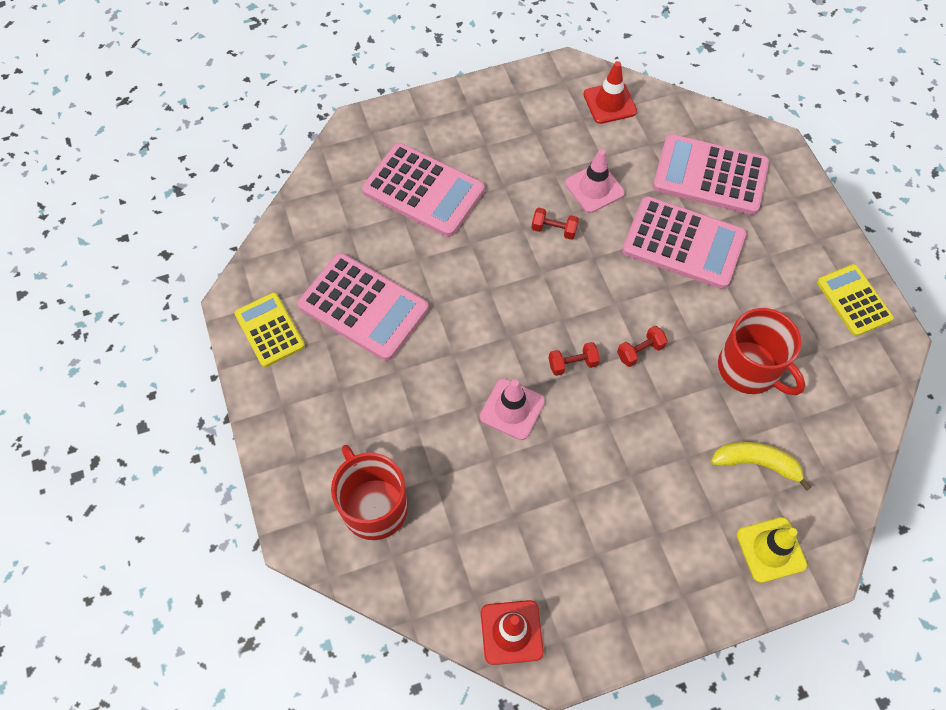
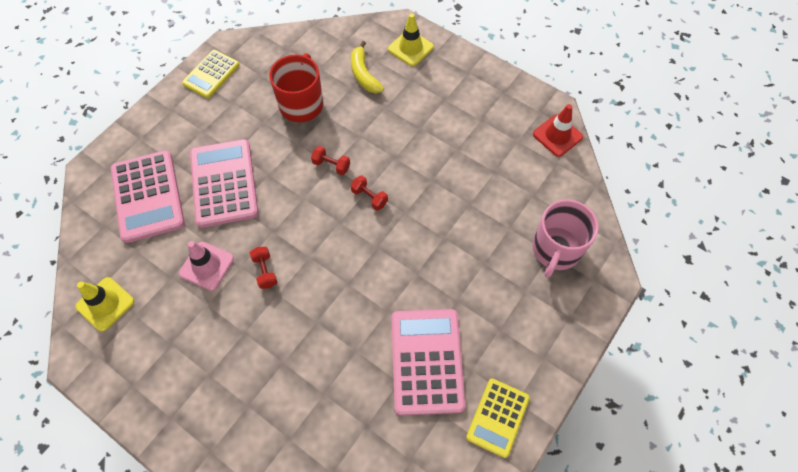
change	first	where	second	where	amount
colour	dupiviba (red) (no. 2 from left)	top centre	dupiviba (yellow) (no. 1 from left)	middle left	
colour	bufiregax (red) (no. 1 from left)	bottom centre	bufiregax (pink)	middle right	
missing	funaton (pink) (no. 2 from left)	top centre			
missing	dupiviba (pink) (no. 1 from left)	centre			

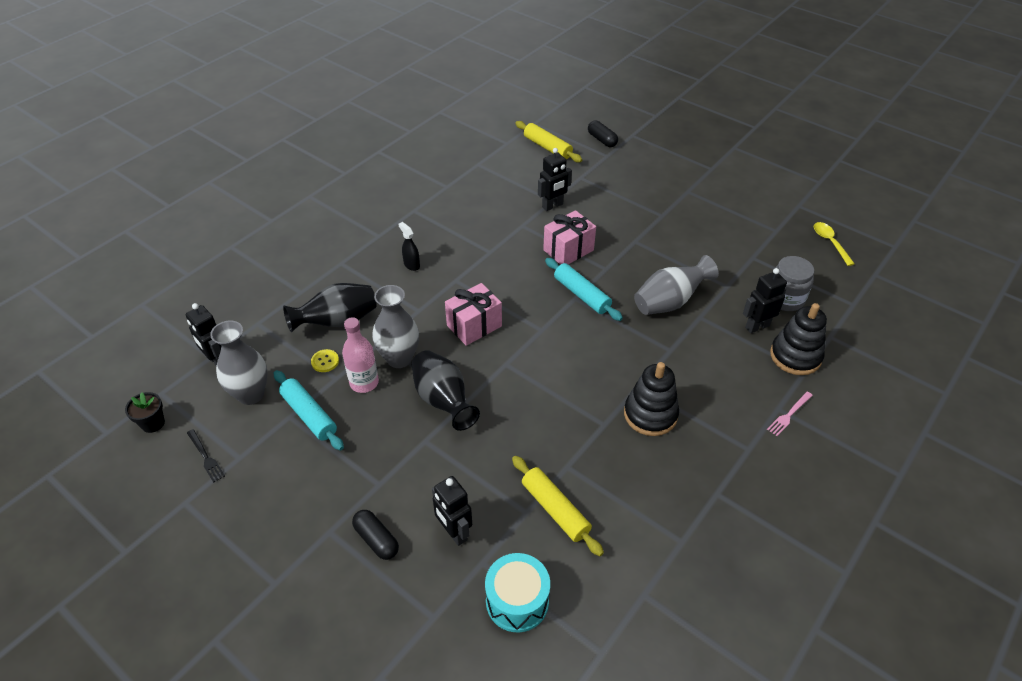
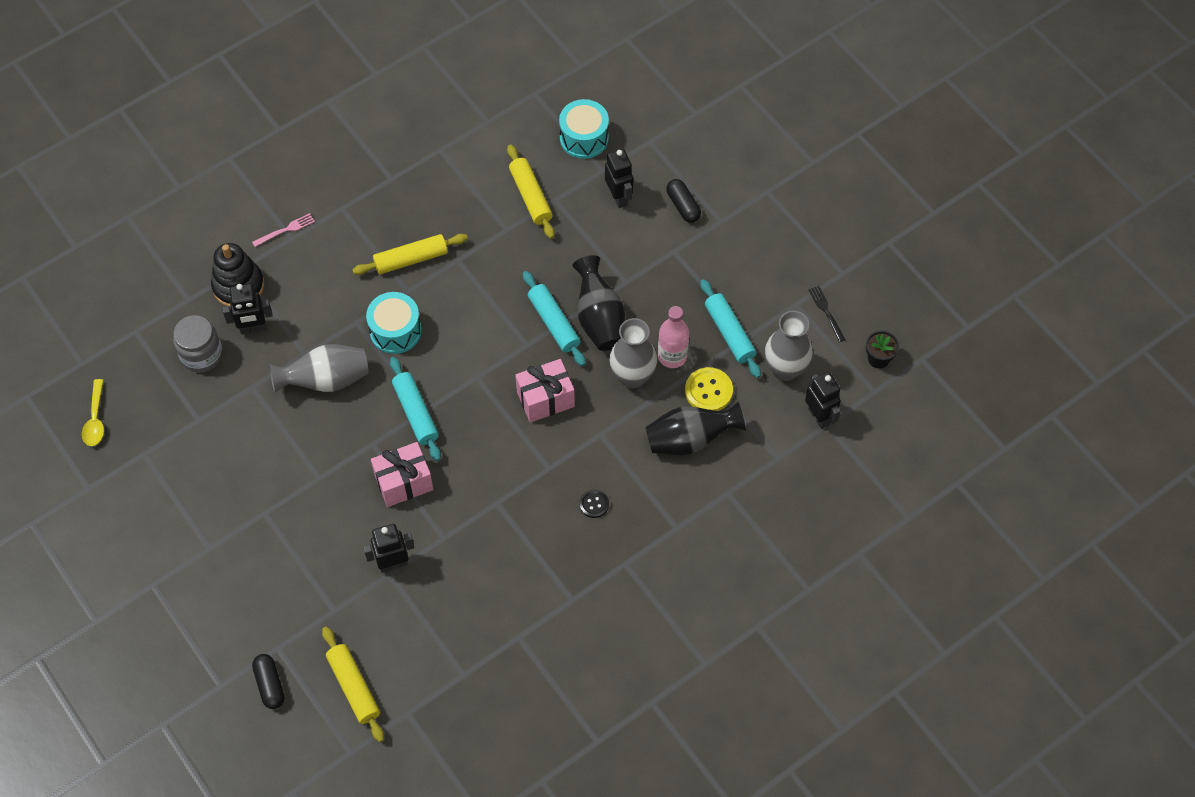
change	first	where	second	where	amount
exchanged	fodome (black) (no. 1 from left)	centre	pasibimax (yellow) (no. 2 from left)	top centre	
appeared			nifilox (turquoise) (no. 1 from left)	middle left	
appeared			pasibimax (turquoise) (no. 2 from left)	centre	
exchanged	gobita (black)	centre	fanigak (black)	centre	
size	fanigak (yellow)	middle left		centre	x1.67

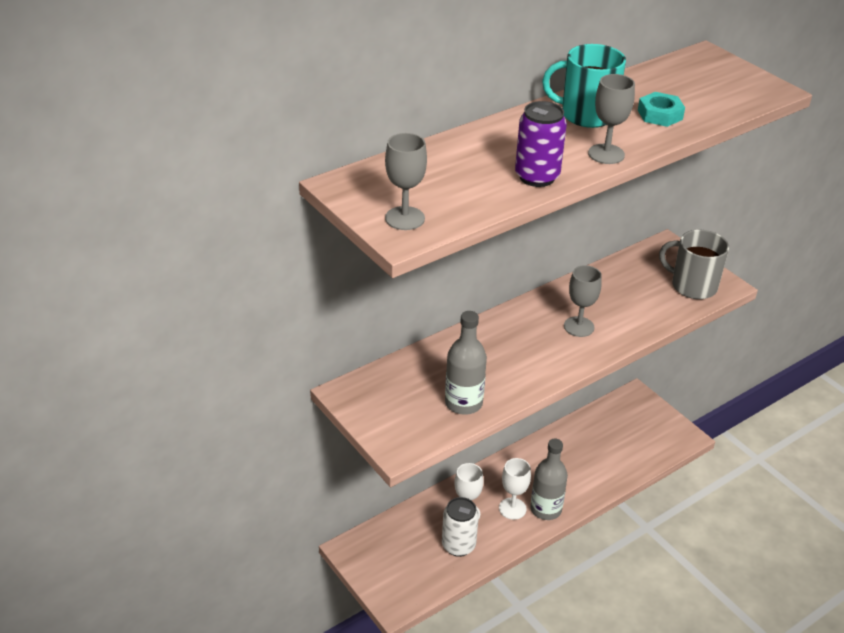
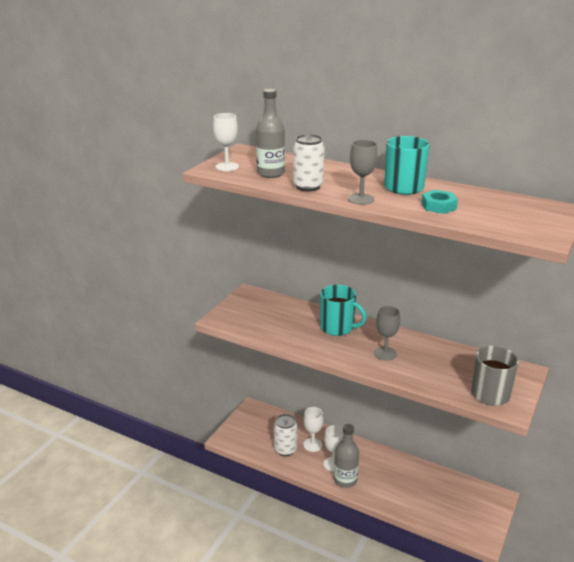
change	first	where	second	where	amount
colour	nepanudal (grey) (no. 1 from left)	top centre	nepanudal (white) (no. 1 from left)	top centre	
relocated	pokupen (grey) (no. 1 from left)	centre		top centre	
colour	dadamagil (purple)	top centre	dadamagil (white) (no. 2 from left)	top centre	
appeared			bufiregax (turquoise) (no. 1 from left)	centre	

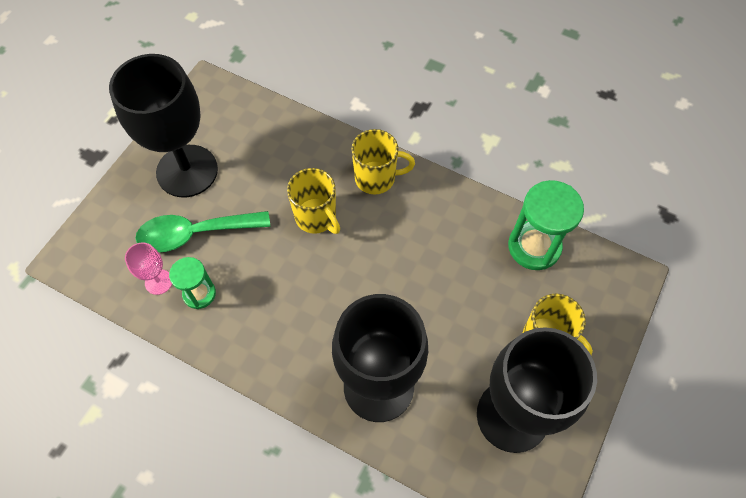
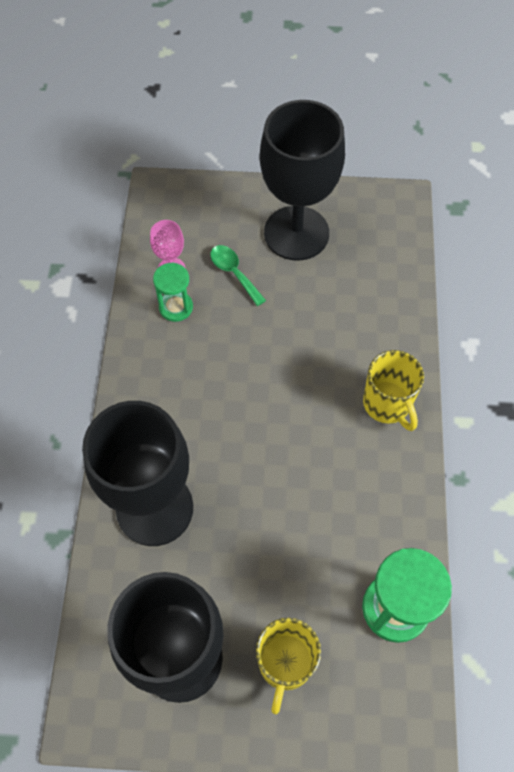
change	first	where	second	where	amount
size	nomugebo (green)	middle left		centre	x0.58
missing	bufiregax (yellow) (no. 1 from left)	centre			

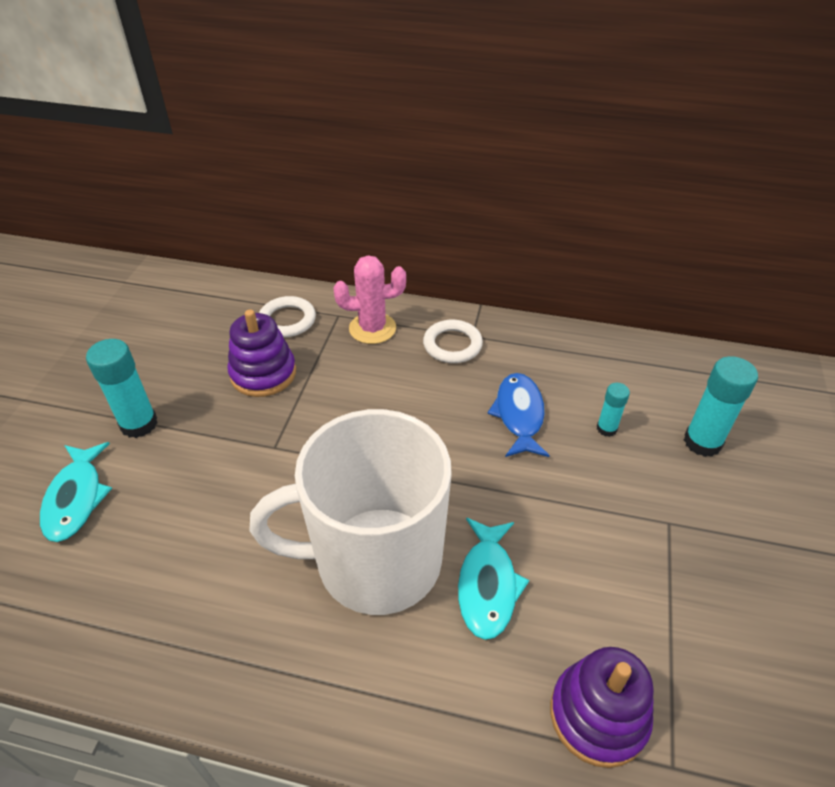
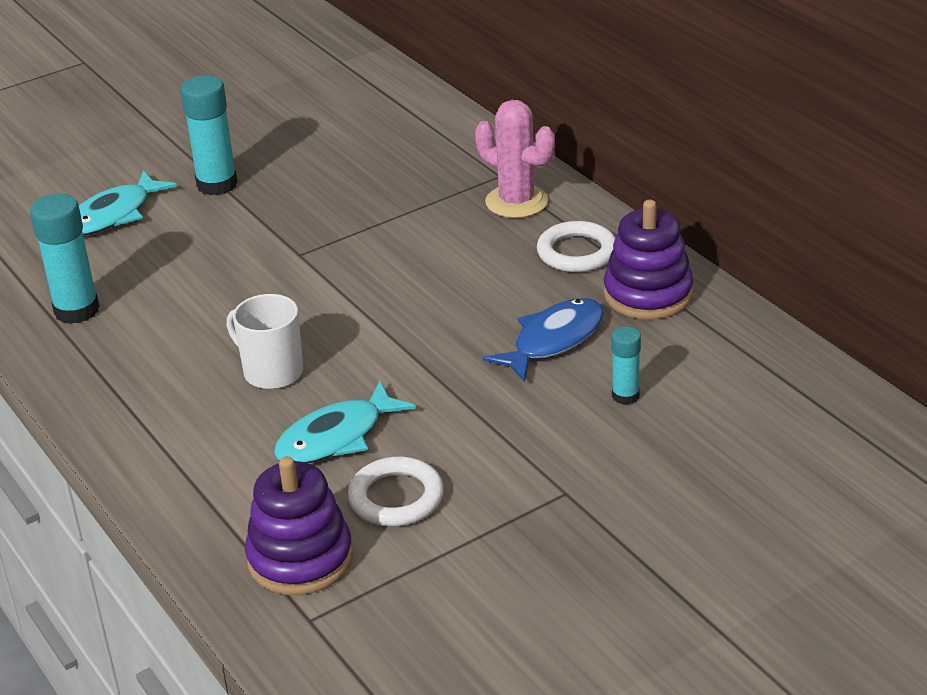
change	first	where	second	where	amount
relocated	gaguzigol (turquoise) (no. 3 from left in the first image)	middle right	gaguzigol (turquoise) (no. 1 from left)	middle left	
size	bufiregax (white)	centre		middle left	x0.43
relocated	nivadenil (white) (no. 1 from left)	centre		bottom centre	
relocated	fodome (purple) (no. 1 from left in the first image)	middle left	fodome (purple) (no. 2 from left)	middle right	

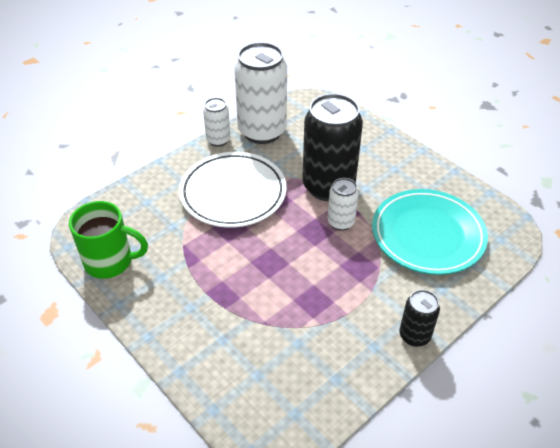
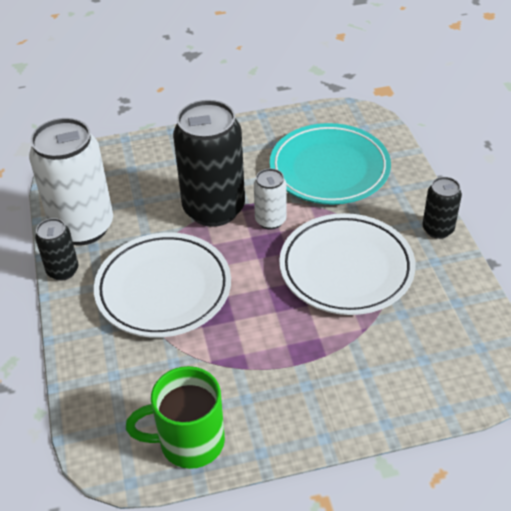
change	first	where	second	where	amount
colour	dadamagil (white) (no. 1 from left)	top centre	dadamagil (black) (no. 1 from left)	middle left	
spun	bufiregax (green)	middle left		bottom centre	135 degrees counterclockwise
appeared			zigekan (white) (no. 2 from left)	middle right	

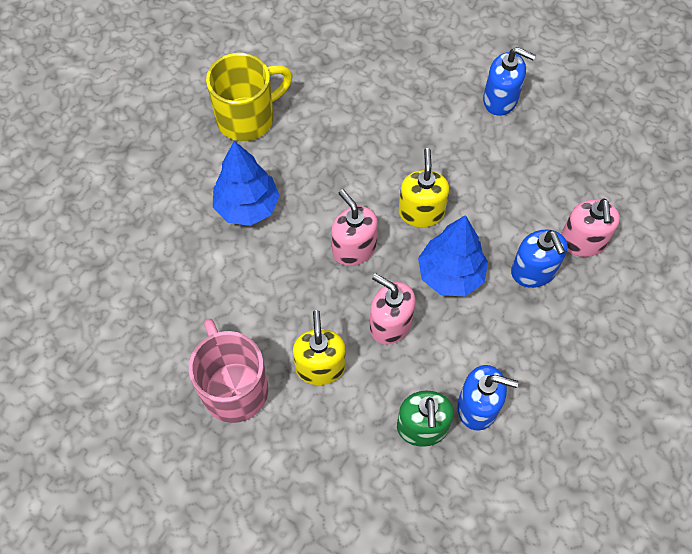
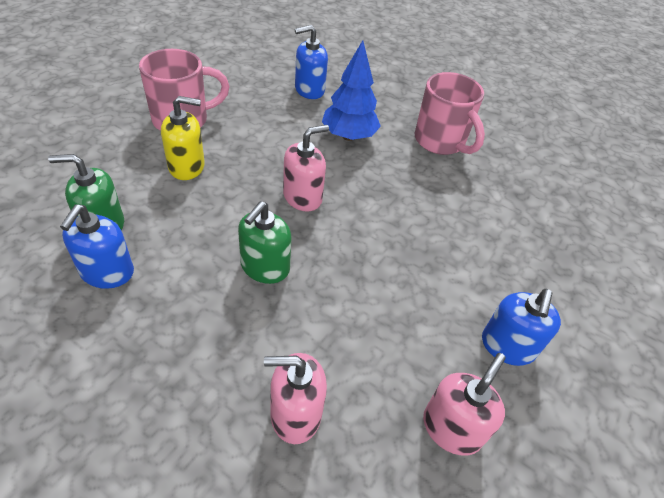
change	first	where	second	where	amount
exchanged	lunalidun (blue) (no. 2 from left)	centre	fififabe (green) (no. 2 from left)	centre	
relocated	fififabe (blue) (no. 3 from left in the first image)	middle right	fififabe (blue) (no. 2 from left)	top centre	
colour	bufiregax (yellow)	top centre	bufiregax (pink) (no. 2 from left)	top right	
relocated	fififabe (pink) (no. 2 from left in the first image)	centre	fififabe (pink) (no. 3 from left)	bottom right	
missing	fififabe (yellow) (no. 2 from left)	centre			

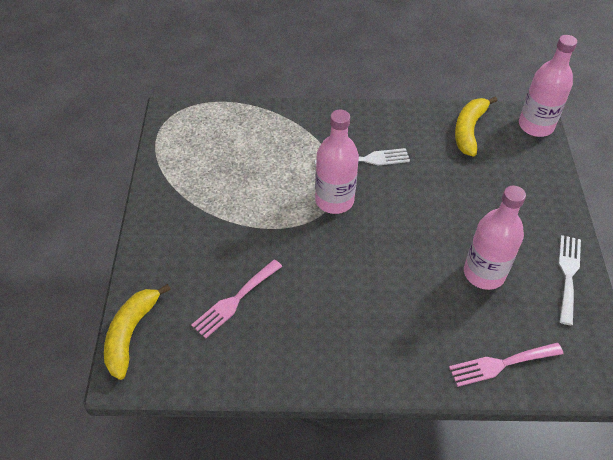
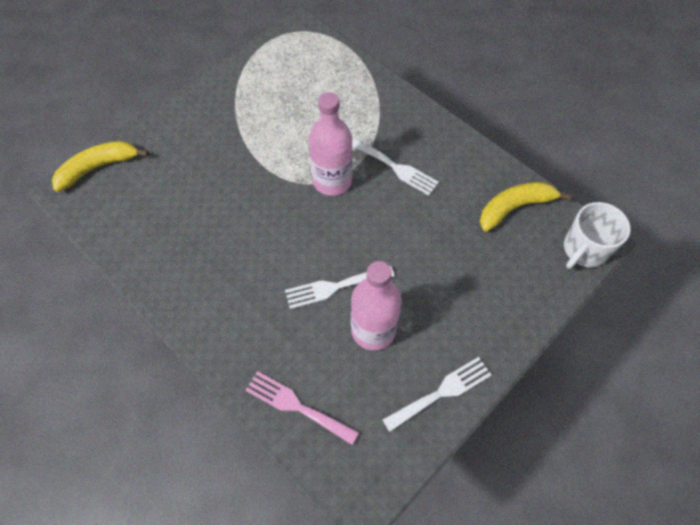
change	first	where	second	where	amount
appeared			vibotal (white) (no. 1 from left)	centre	
exchanged	pokupen (pink) (no. 3 from left)	top right	bufiregax (white)	middle right	
missing	vibotal (pink) (no. 1 from left)	centre			

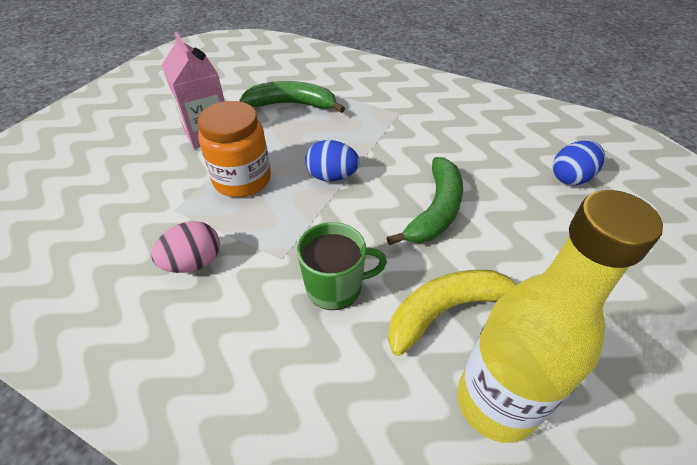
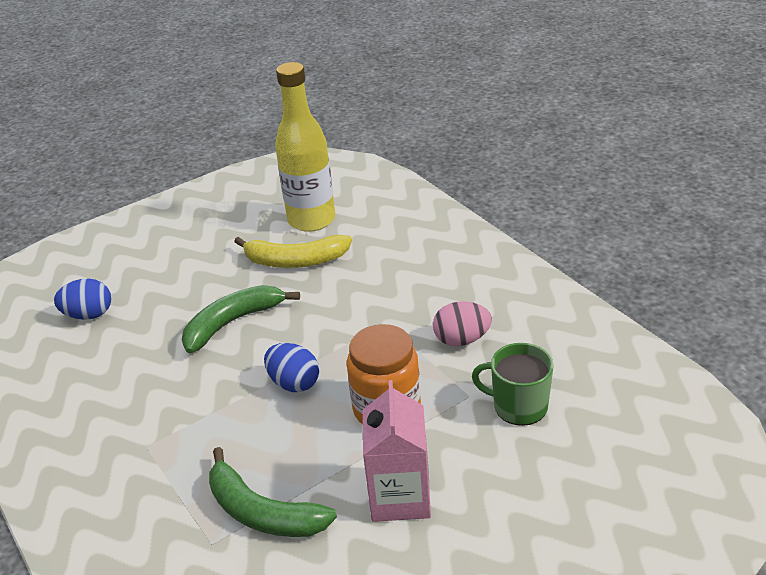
change	first	where	second	where	amount
relocated	bufiregax (green)	centre		bottom right	

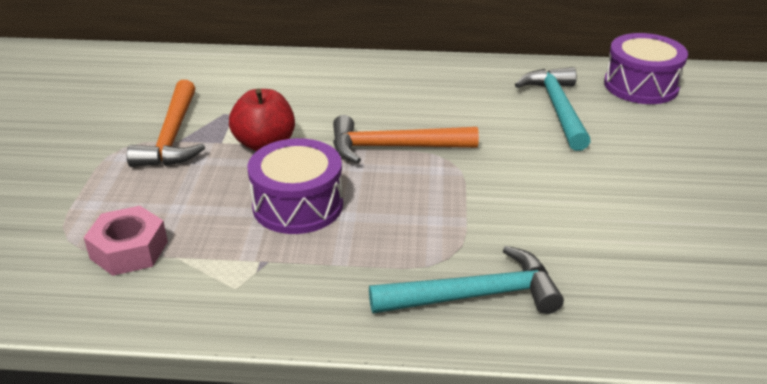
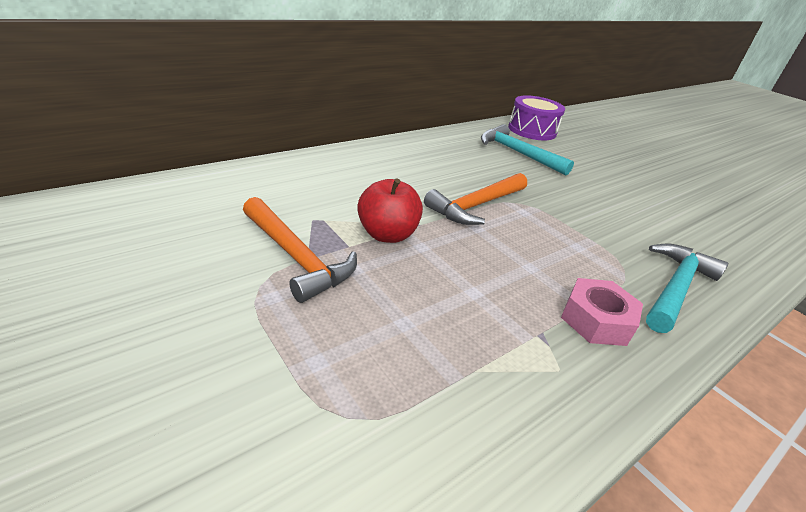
change	first	where	second	where	amount
relocated	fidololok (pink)	middle left		middle right	
missing	nifilox (purple) (no. 1 from left)	centre			

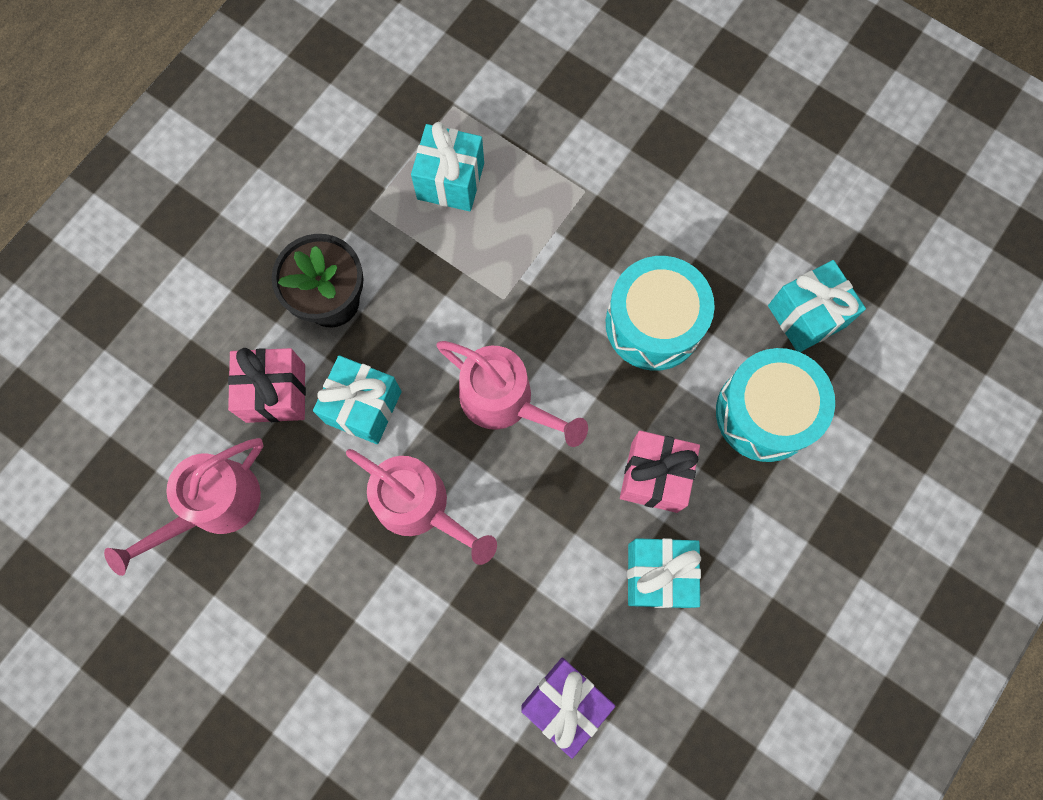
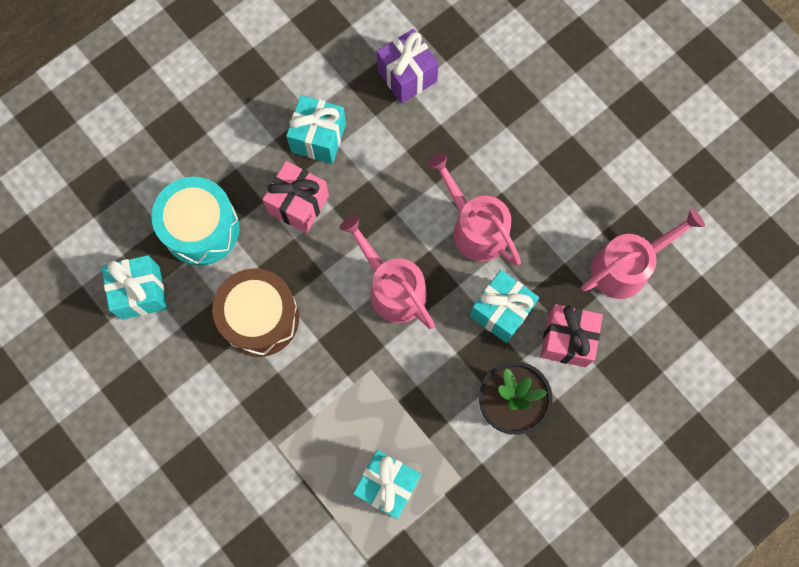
change	first	where	second	where	amount
colour	nifilox (turquoise) (no. 1 from left)	centre	nifilox (brown)	middle left	

